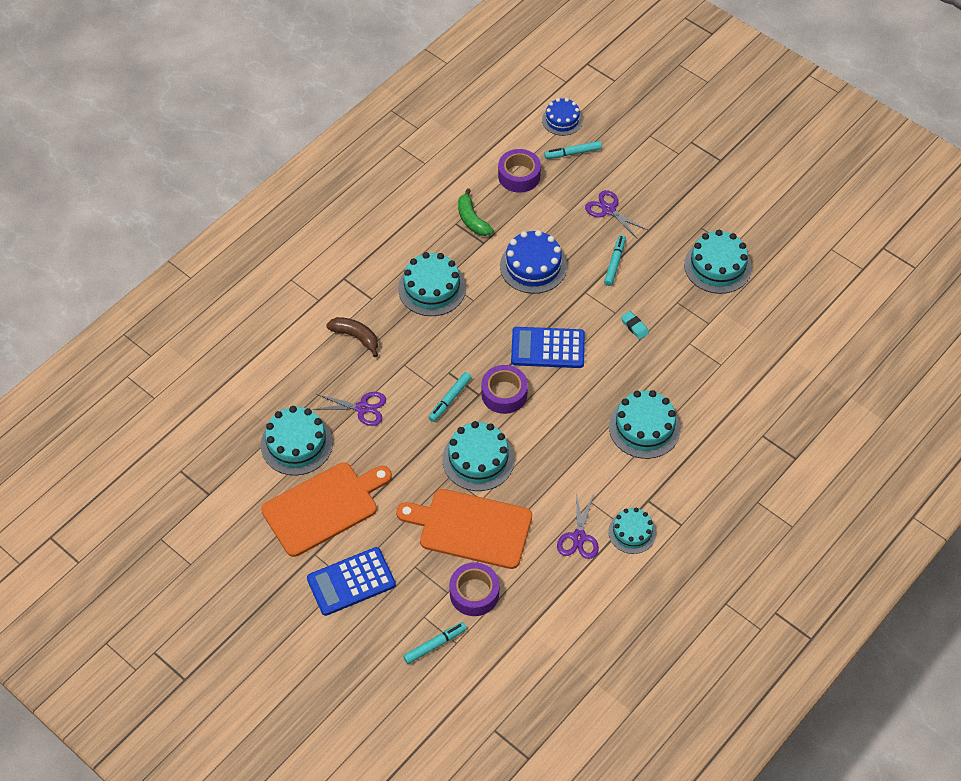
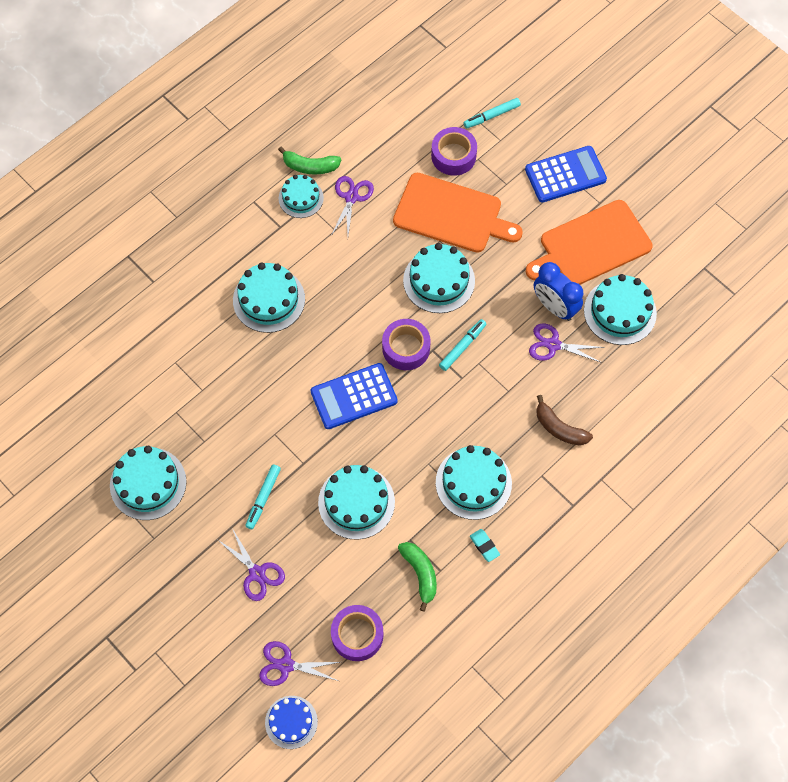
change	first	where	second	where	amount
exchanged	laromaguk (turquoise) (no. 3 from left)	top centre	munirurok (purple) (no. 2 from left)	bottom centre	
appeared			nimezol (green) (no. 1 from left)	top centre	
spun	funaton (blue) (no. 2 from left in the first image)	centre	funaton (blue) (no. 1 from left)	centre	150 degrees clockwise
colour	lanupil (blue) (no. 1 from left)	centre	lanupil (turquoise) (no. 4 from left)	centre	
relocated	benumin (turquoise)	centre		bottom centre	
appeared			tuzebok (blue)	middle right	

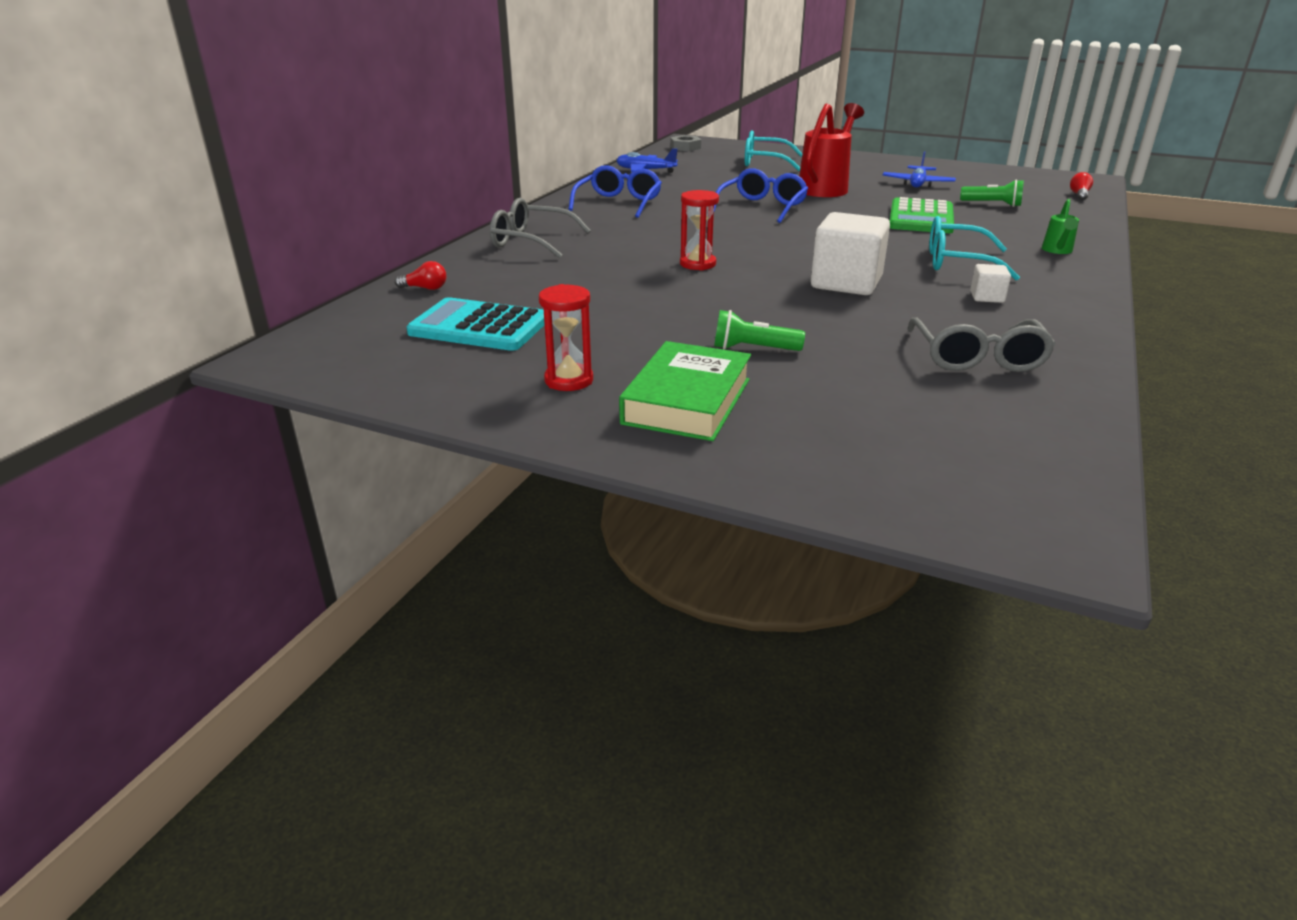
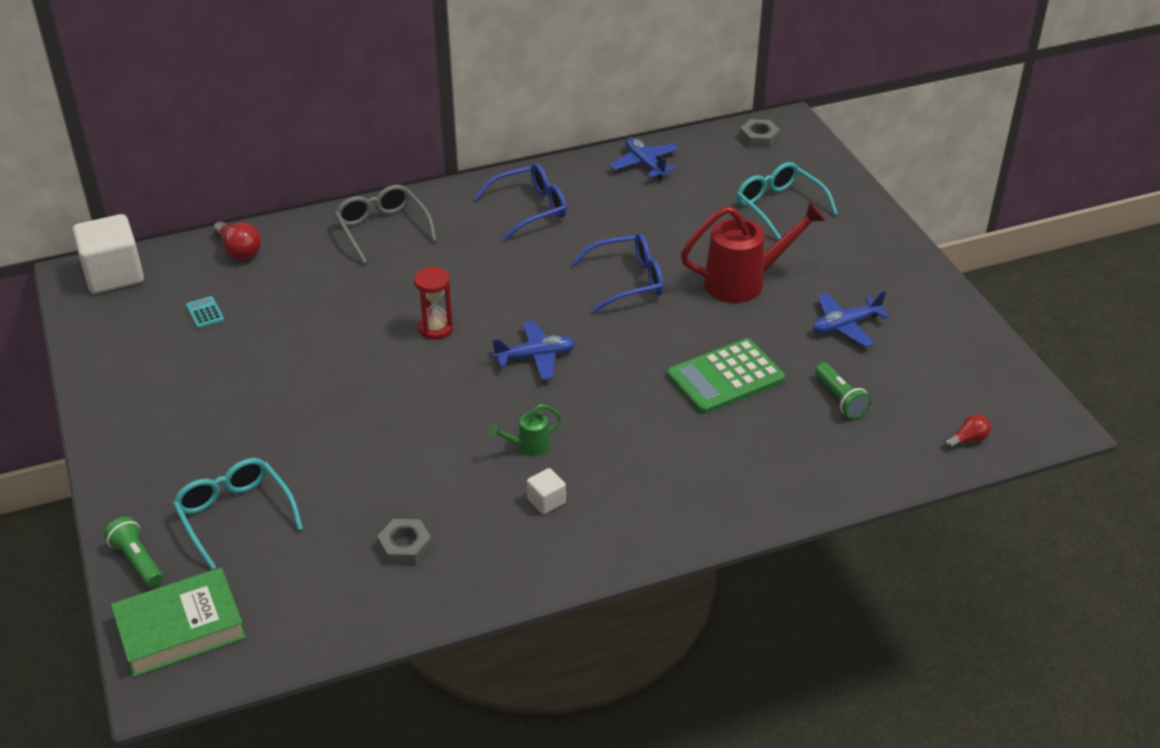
change	first	where	second	where	amount
relocated	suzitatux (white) (no. 1 from left)	top centre		middle left	
relocated	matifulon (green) (no. 1 from left)	centre		bottom left	
relocated	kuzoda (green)	centre		bottom left	
relocated	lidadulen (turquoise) (no. 2 from left in the first image)	top right	lidadulen (turquoise) (no. 1 from left)	bottom left	
size	funaton (turquoise)	centre		middle left	x0.43
size	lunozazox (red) (no. 1 from left)	top left		top left	x1.58
exchanged	lidadulen (grey) (no. 2 from left)	middle right	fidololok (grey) (no. 1 from left)	bottom centre	
relocated	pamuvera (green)	top right		centre	
appeared			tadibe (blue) (no. 1 from left)	centre	
missing	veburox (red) (no. 1 from left)	centre			

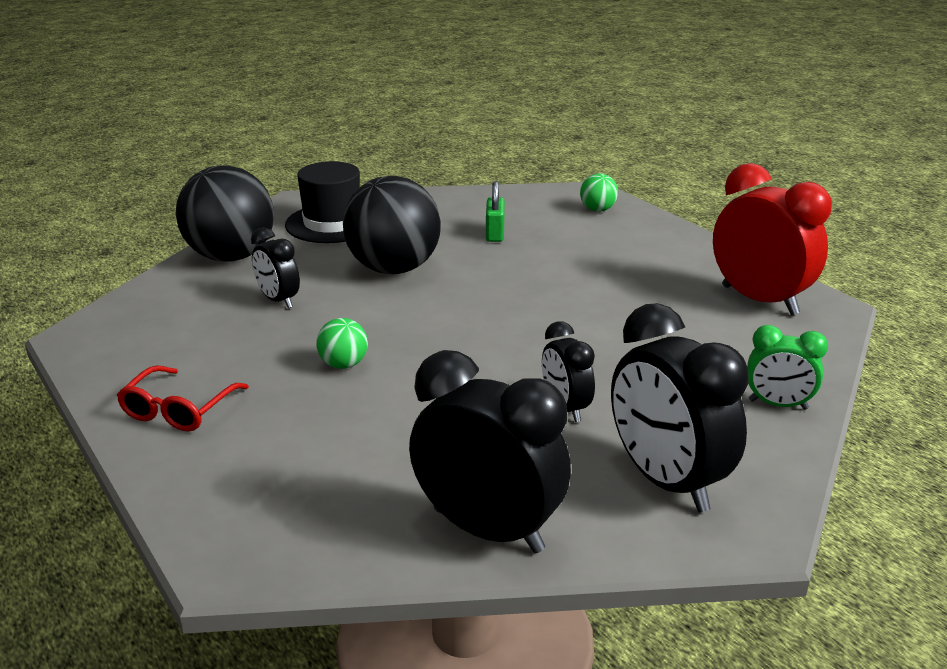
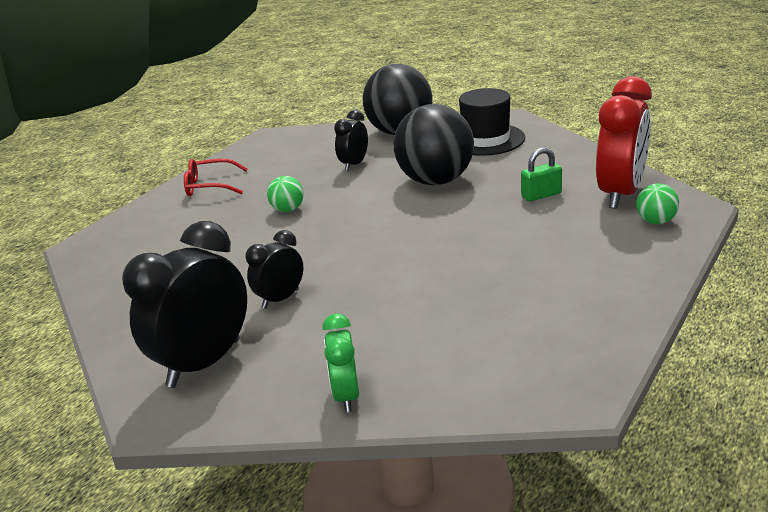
change	first	where	second	where	amount
relocated	tuzebok (red)	middle right		top right	
missing	tuzebok (black) (no. 2 from left)	bottom centre			

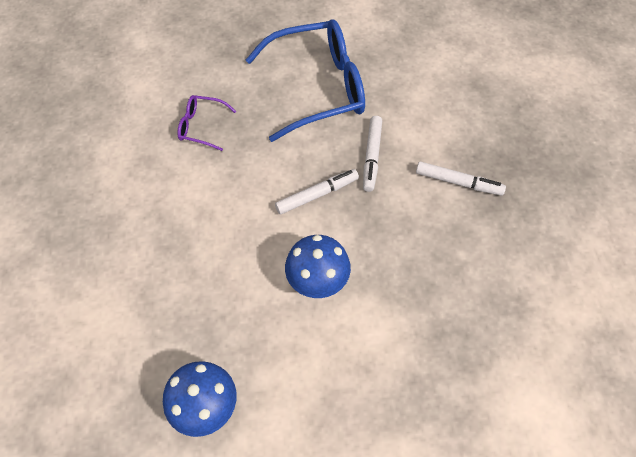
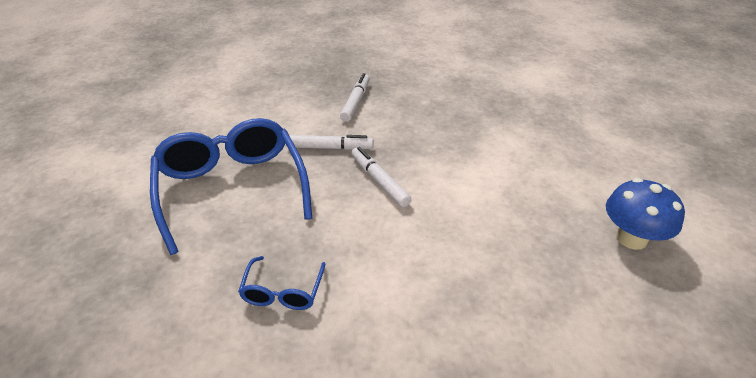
change	first	where	second	where	amount
colour	lidadulen (purple)	top left	lidadulen (blue) (no. 2 from left)	bottom centre	
missing	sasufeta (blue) (no. 2 from left)	centre			

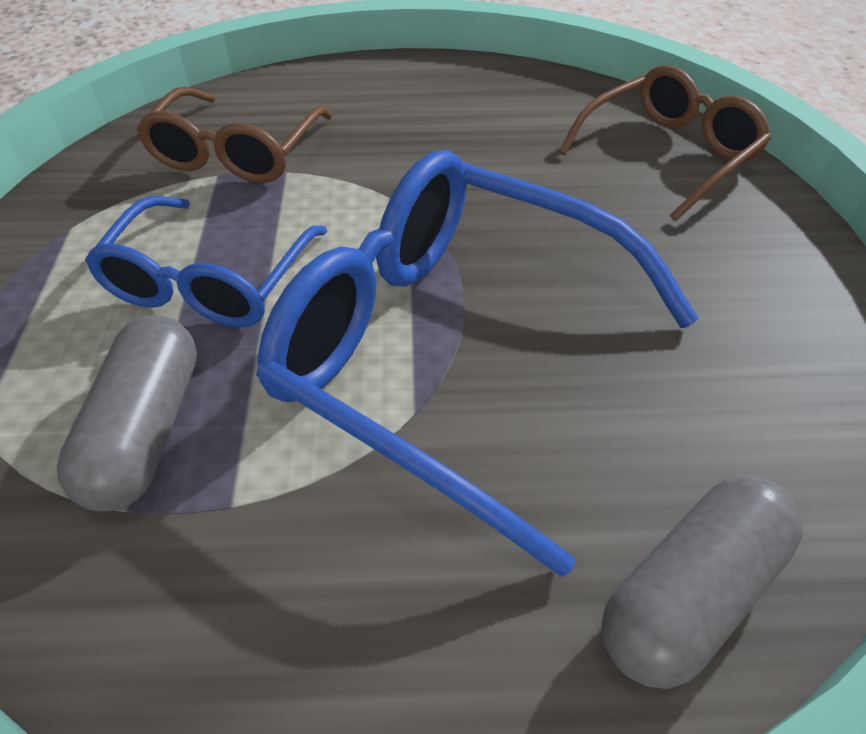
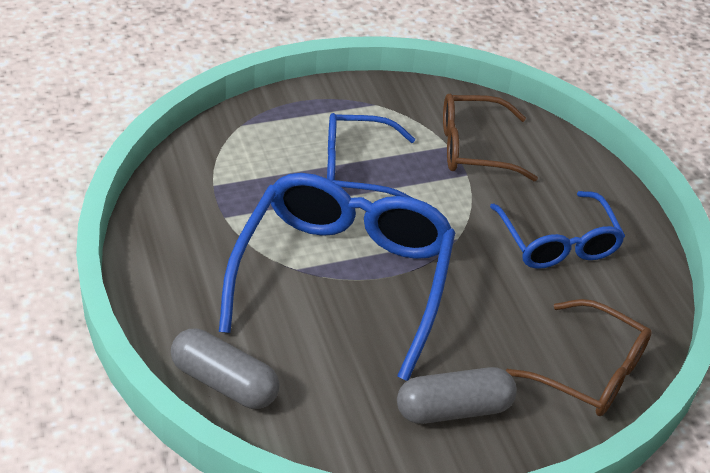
change	first	where	second	where	amount
relocated	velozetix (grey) (no. 1 from left in the first image)	middle left	velozetix (grey) (no. 2 from left)	bottom centre	
appeared			lidadulen (blue) (no. 3 from left)	middle right	

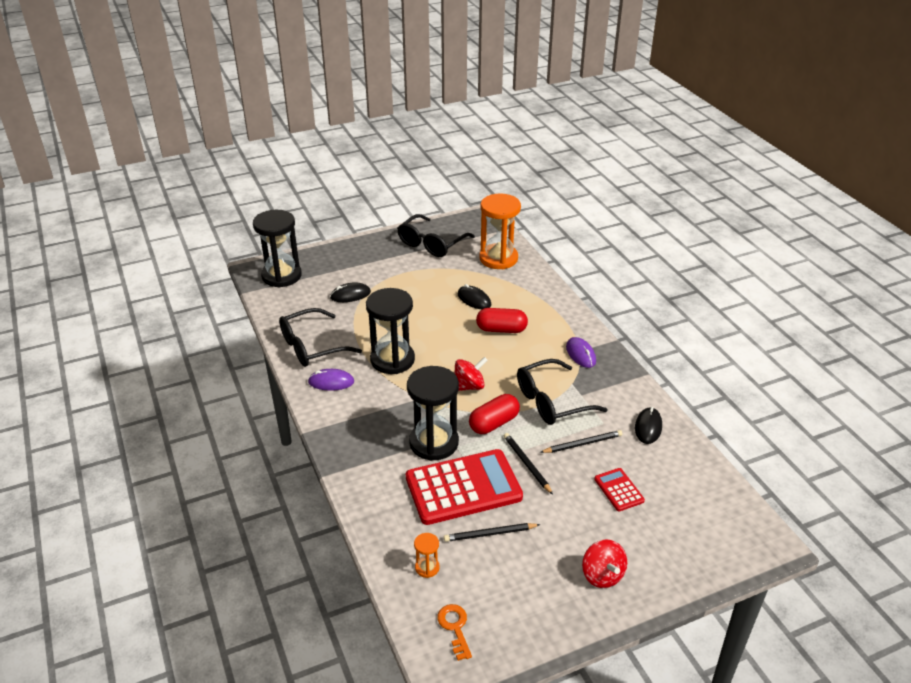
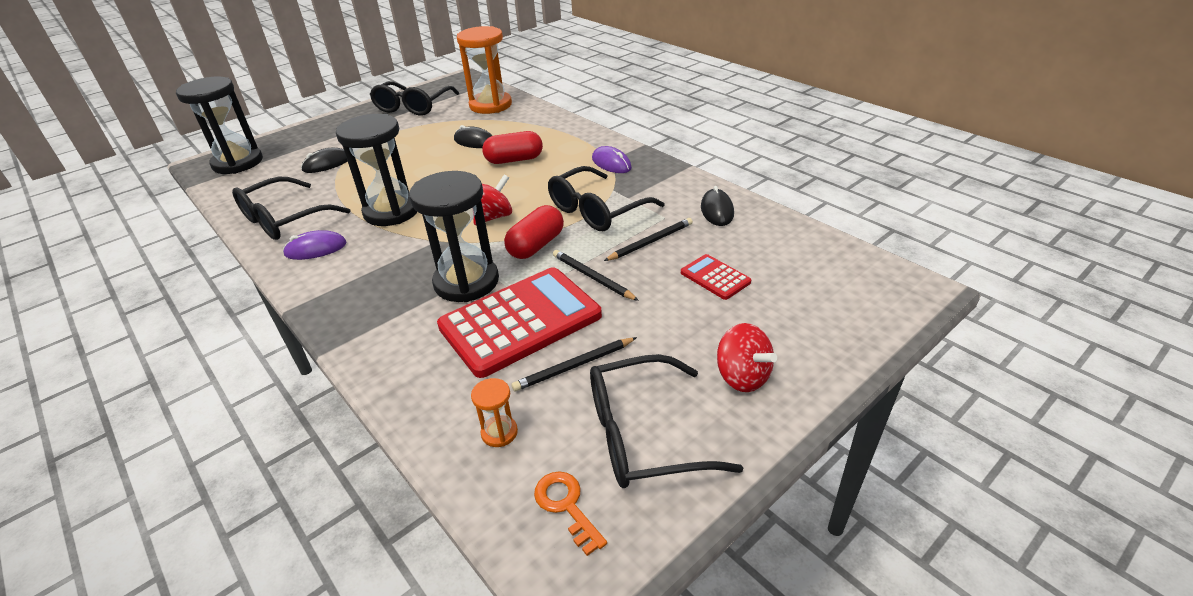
change	first	where	second	where	amount
appeared			lidadulen (black) (no. 4 from left)	bottom centre	

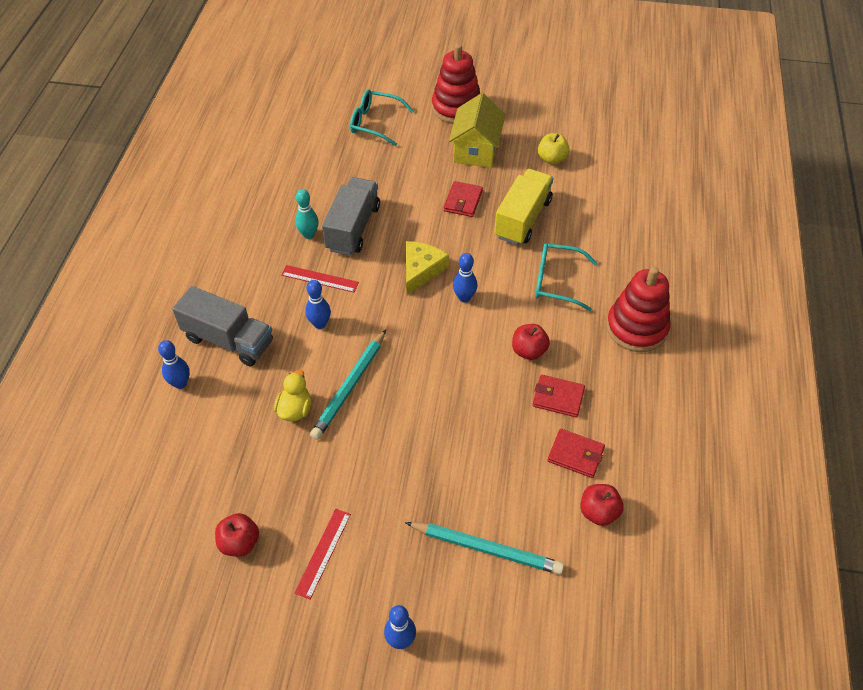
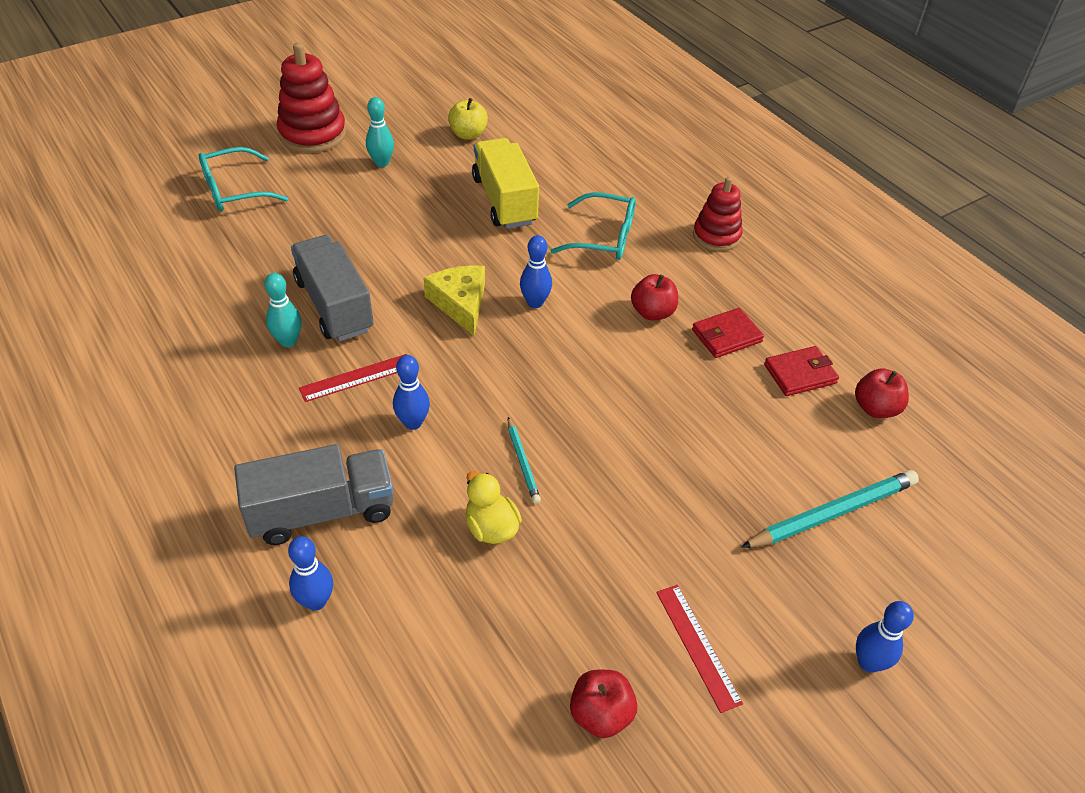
change	first	where	second	where	amount
exchanged	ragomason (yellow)	top centre	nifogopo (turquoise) (no. 2 from left)	top centre	
size	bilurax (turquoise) (no. 1 from left)	centre		centre	x0.54
spun	lidadulen (turquoise) (no. 2 from left)	centre		top centre	135 degrees counterclockwise
size	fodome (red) (no. 2 from left)	middle right		top centre	x0.66
missing	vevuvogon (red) (no. 1 from left)	top centre			

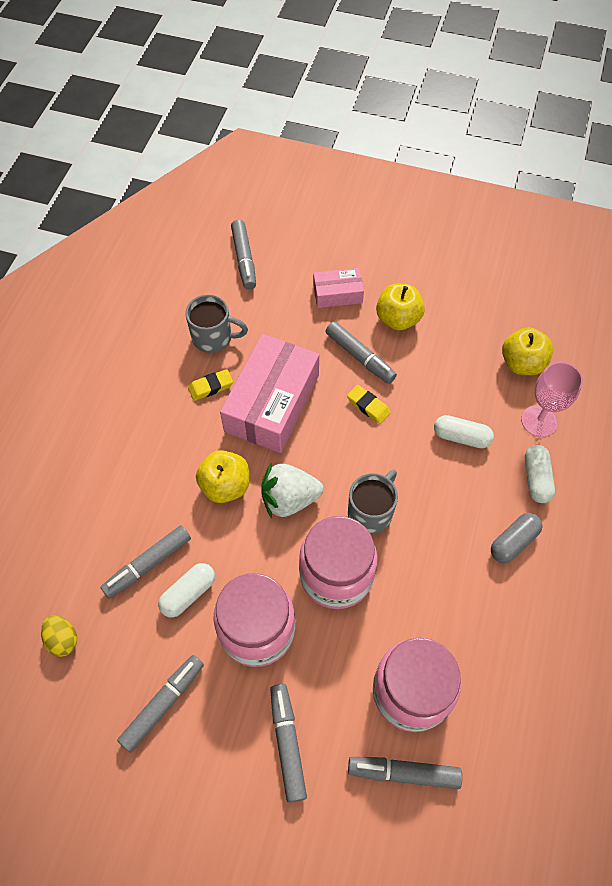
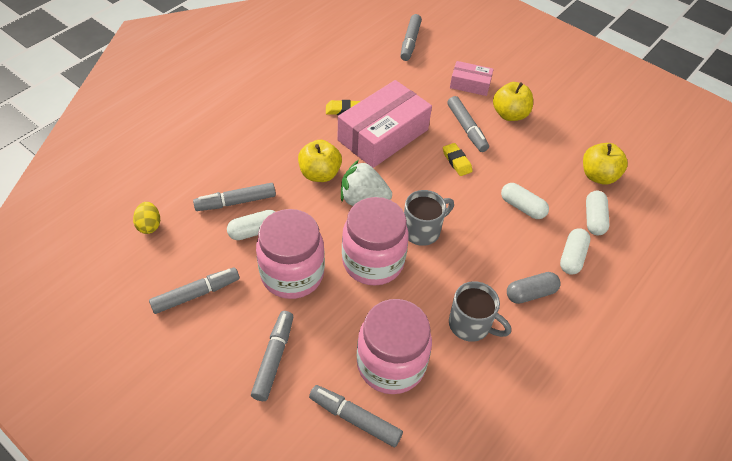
change	first	where	second	where	amount
relocated	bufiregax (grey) (no. 1 from left in the first image)	centre	bufiregax (grey) (no. 2 from left)	bottom centre	
exchanged	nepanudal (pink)	middle right	velozetix (white) (no. 4 from left)	middle right	

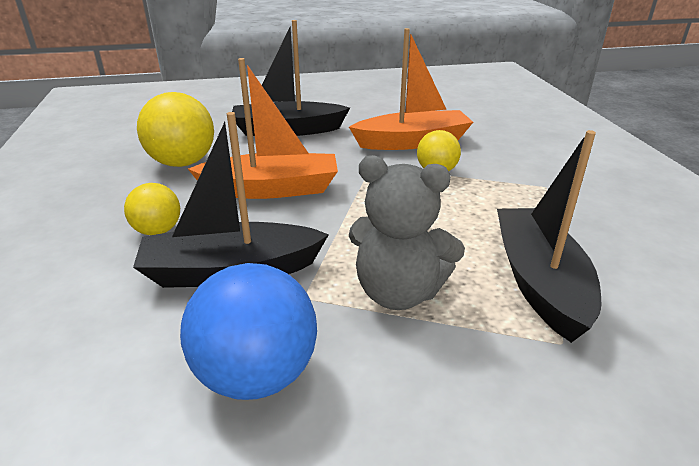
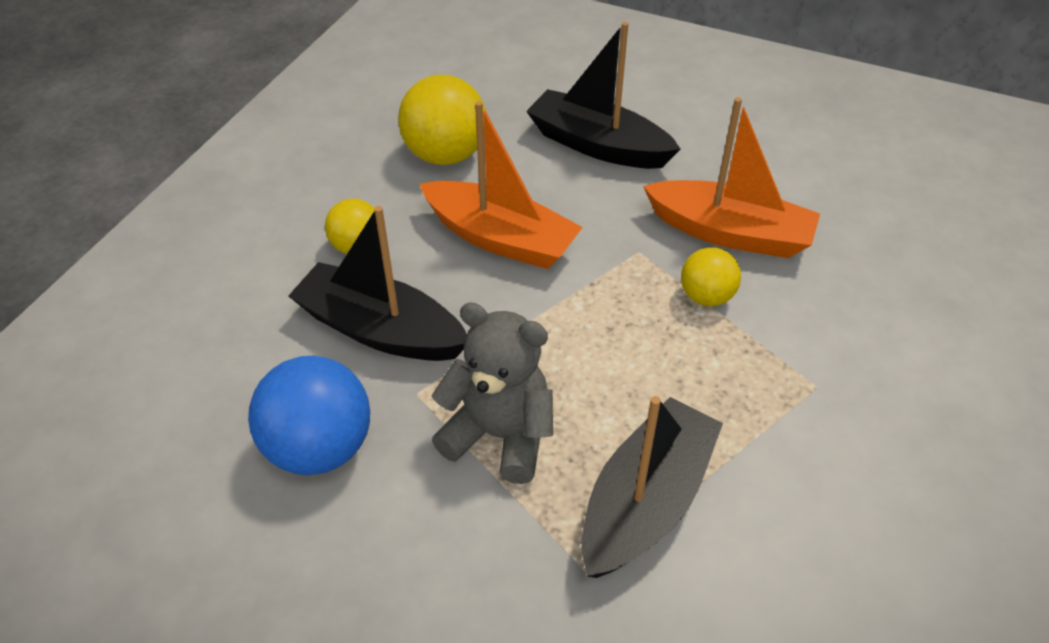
change	first	where	second	where	amount
spun	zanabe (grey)	centre		centre	150 degrees clockwise

